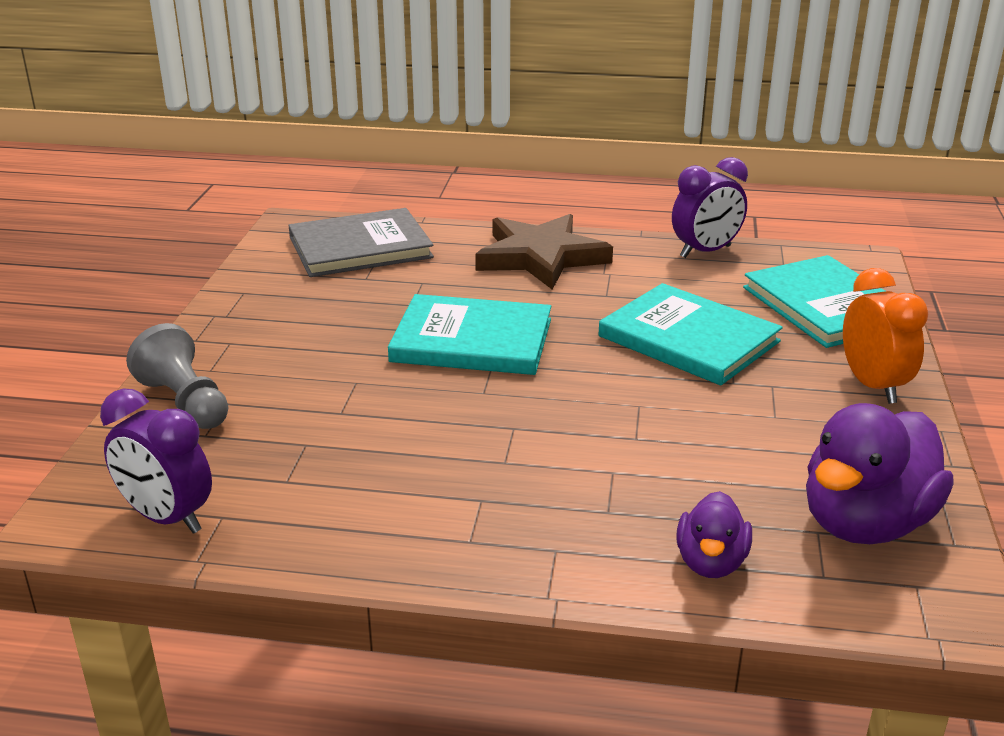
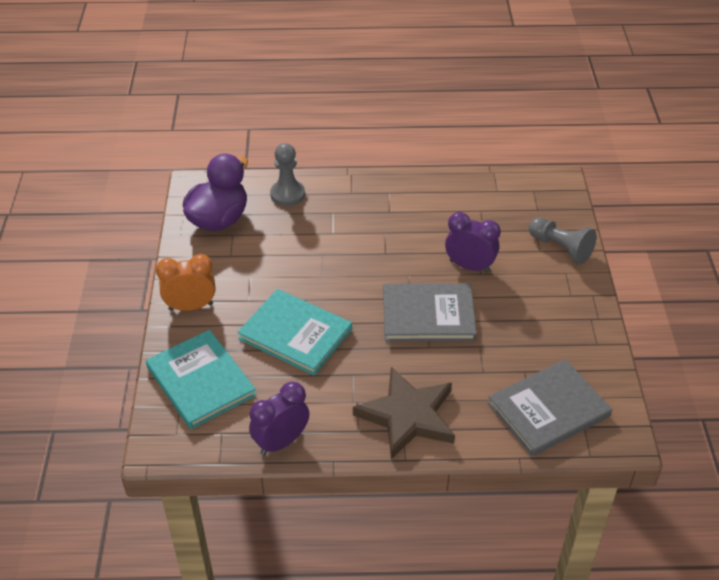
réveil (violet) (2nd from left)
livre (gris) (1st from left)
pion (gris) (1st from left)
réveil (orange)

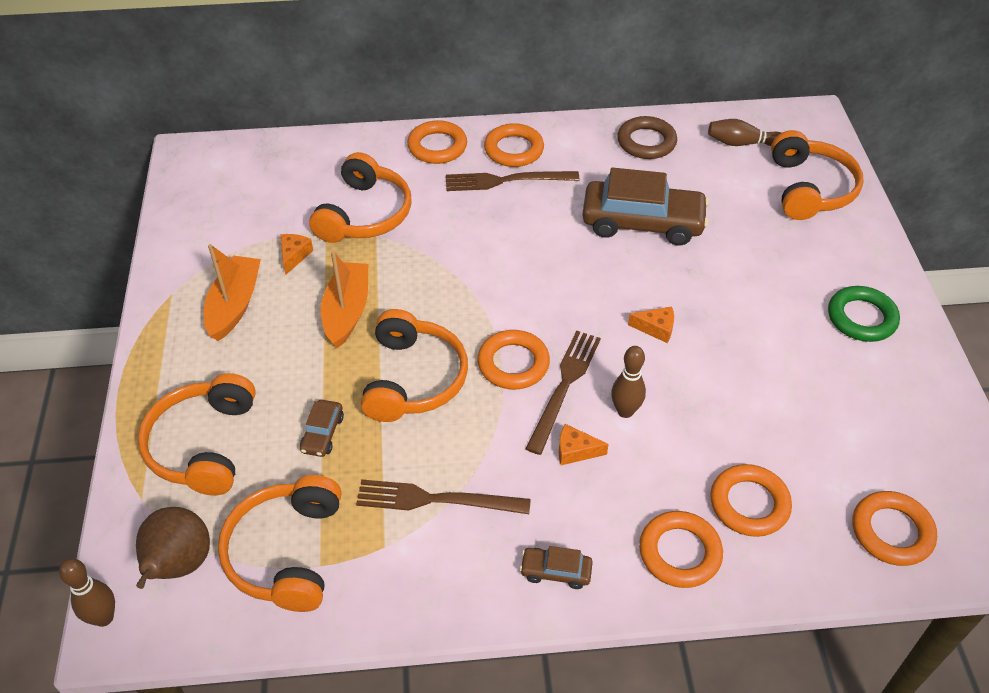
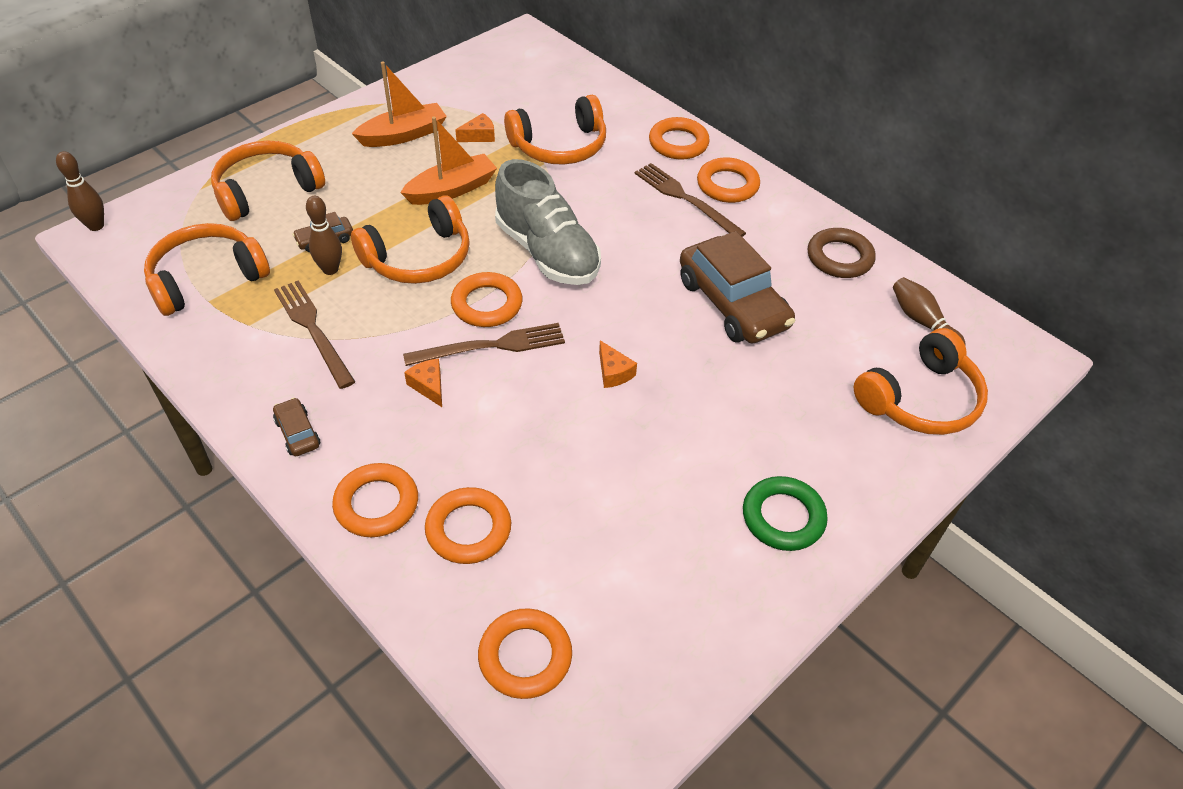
poire (marron)
quille (marron) (2nd from left)
chaussure (gris)

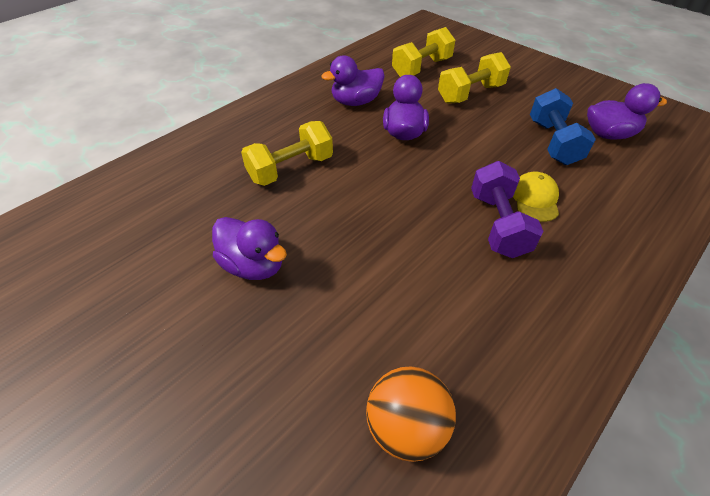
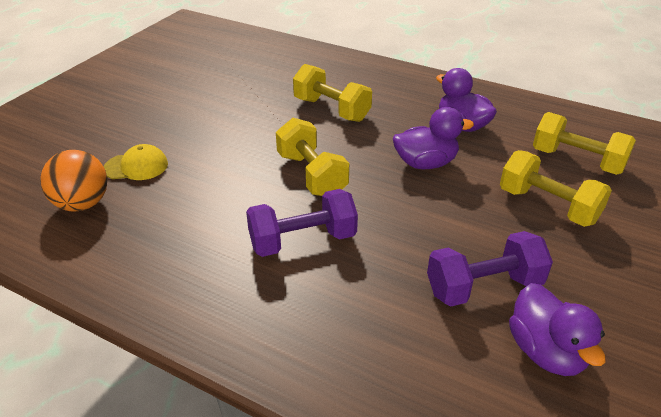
canard (violet) (1st from left in the first image)
casquette (jaune)
haltère (violet) (2nd from left)
haltère (jaune) (1st from left)

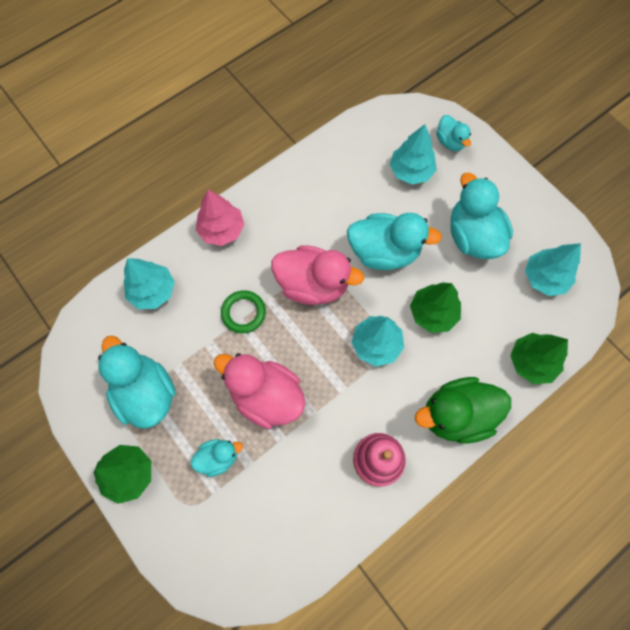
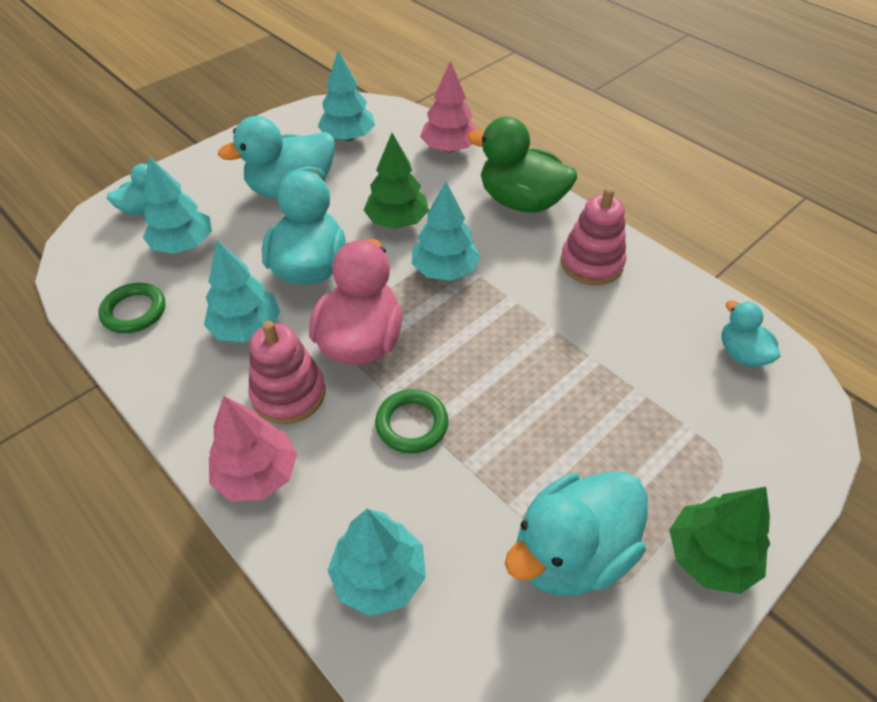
canard (turquoise) (5th from left)
canard (rose) (1st from left in the first image)
canard (vert)
arbre (rose) (2nd from left)
anneau (vert) (1st from left)
arbre (turquoise) (2nd from left)
jouet à empiler (rose) (1st from left)

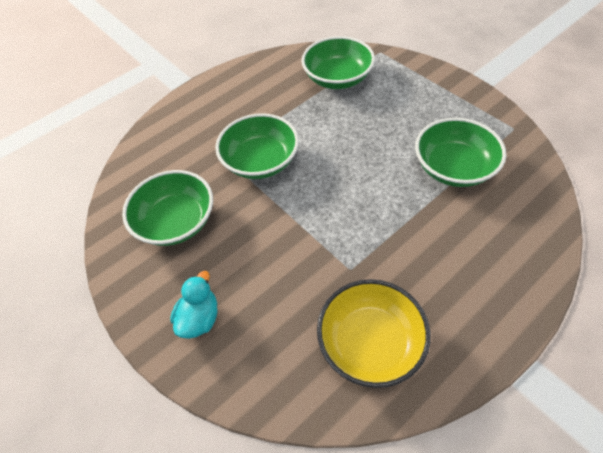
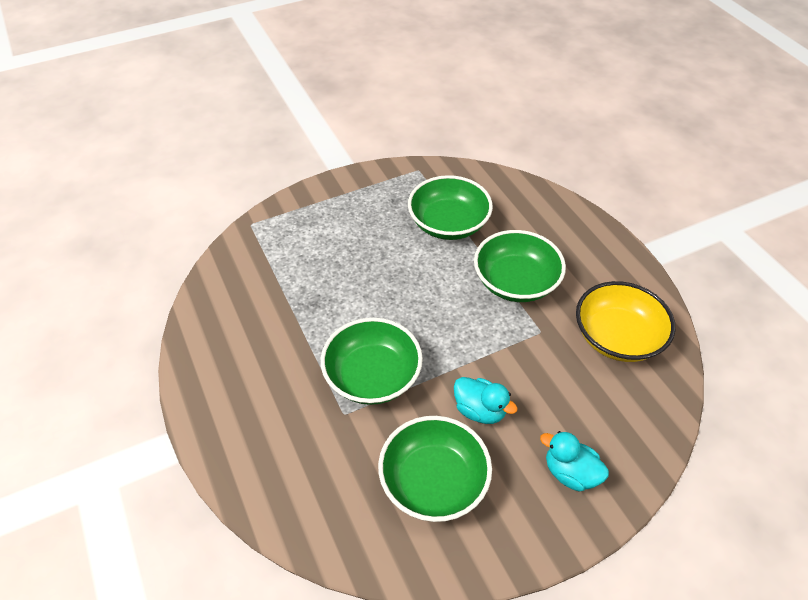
bol (vert) (4th from left)
canard (turquoise) (1st from left)

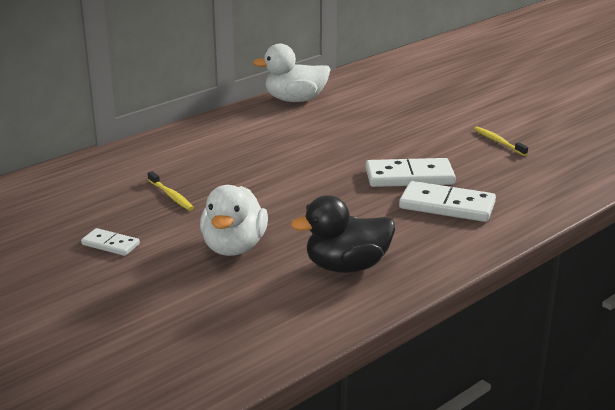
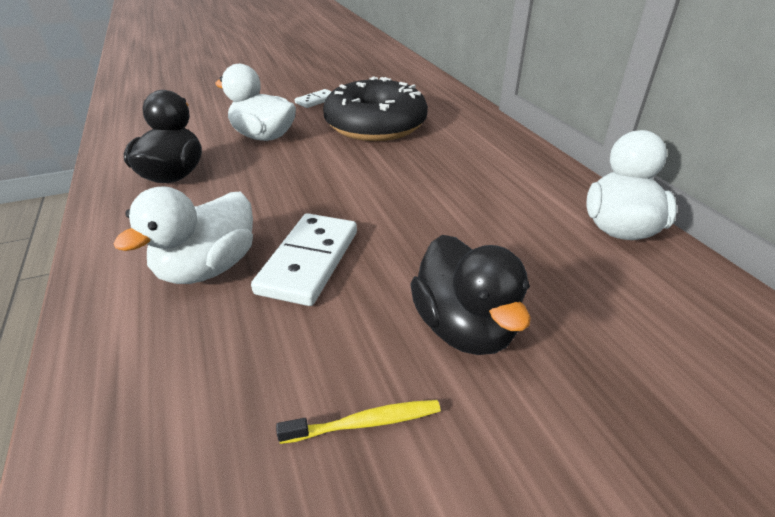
beignet (noir)
canard (blanc) (1st from left)
canard (noir) (2nd from left)

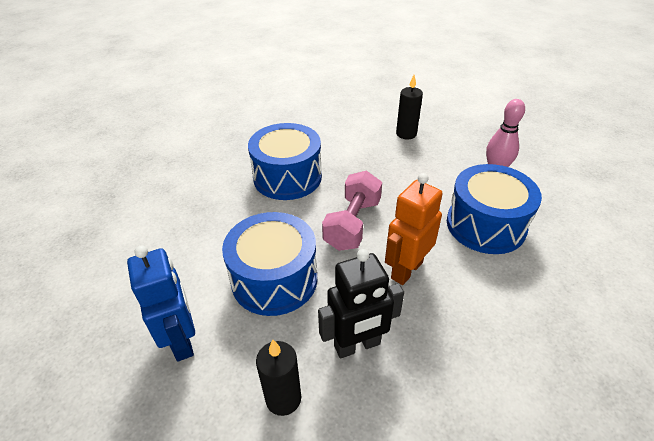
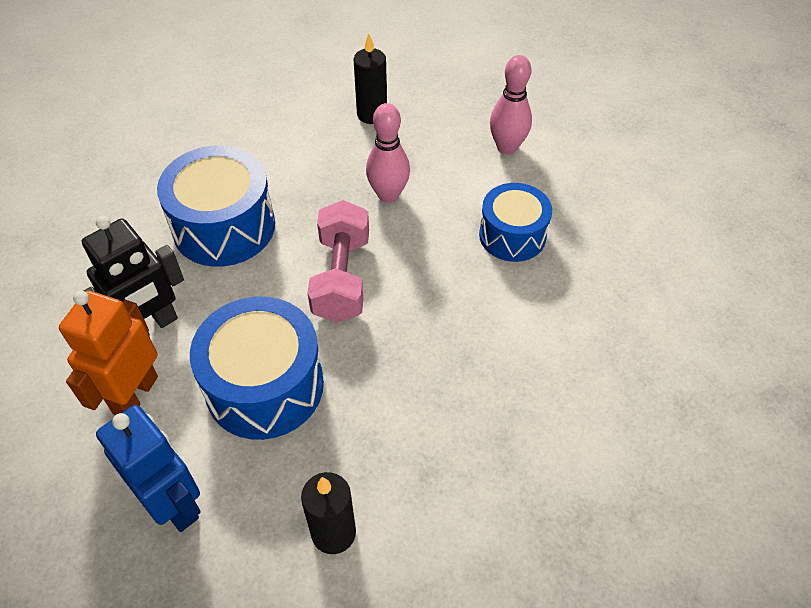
robot (noir)
robot (orange)
tambour (bleu) (3rd from left)
quille (rose) (1st from left)

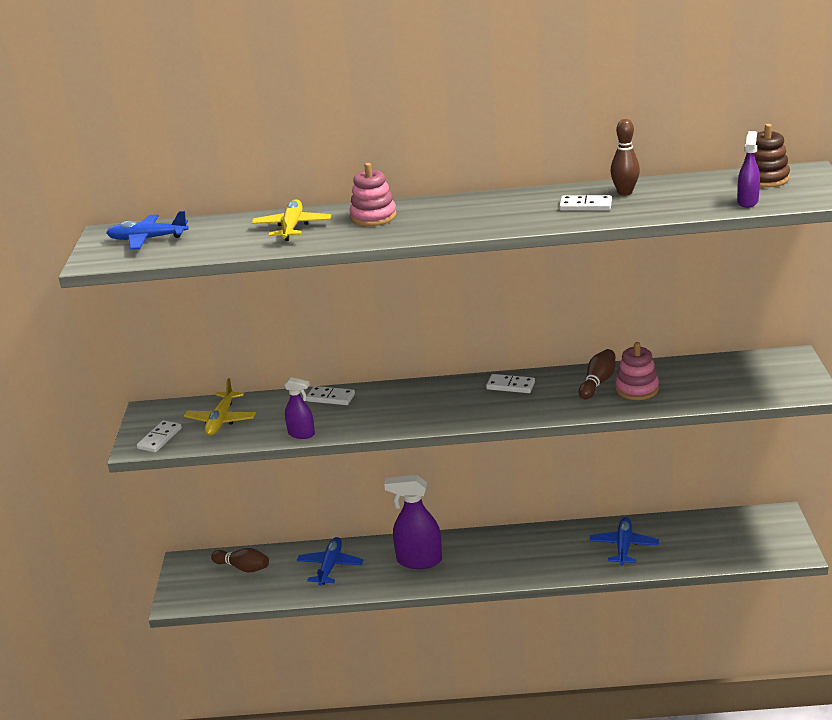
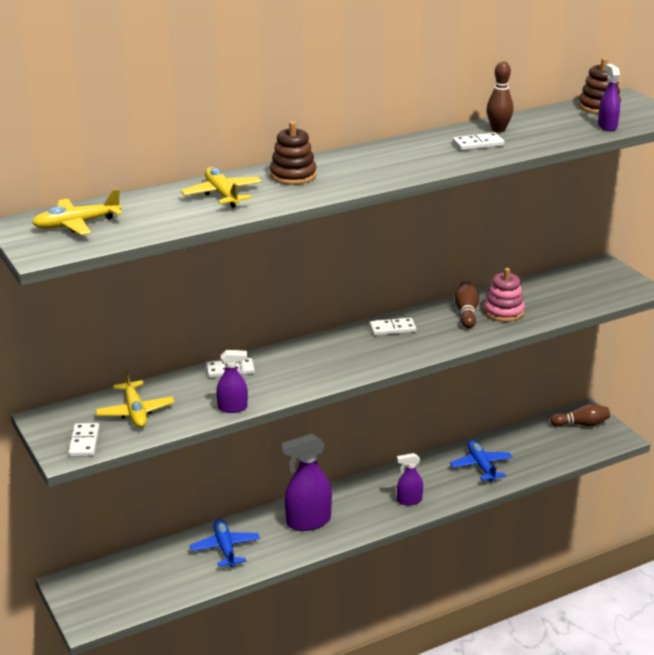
avion (jaune) (1st from left)
quille (marron) (3rd from left)
jouet à empiler (marron) (1st from left)
vaporisateur (violet) (3rd from left)

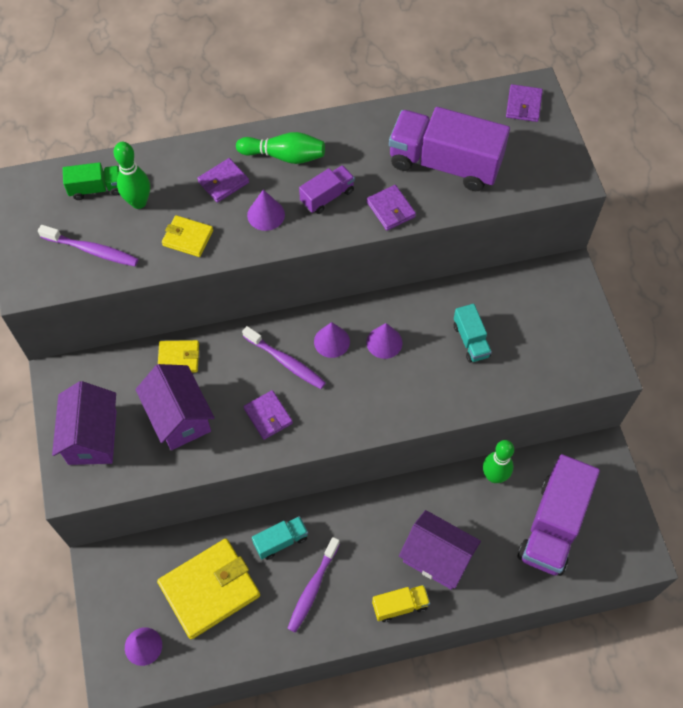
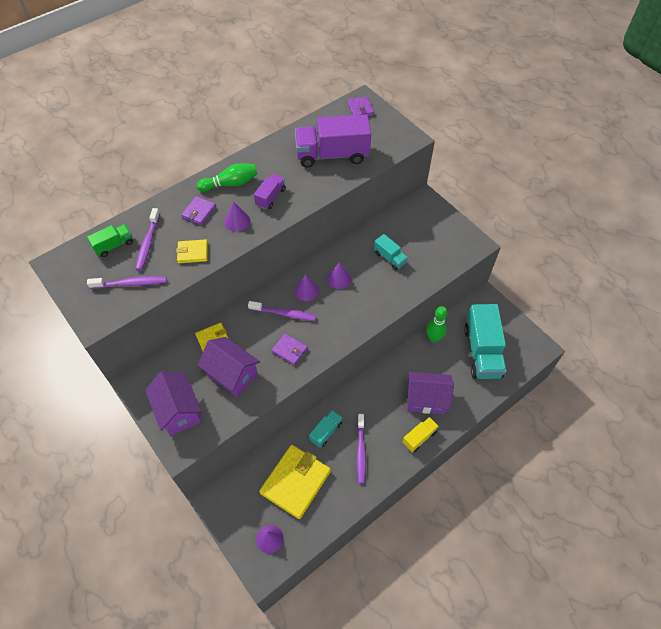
brosse à dents (violet) (2nd from left)
portefeuille (violet) (3rd from left in the first image)
camion (turquoise) (3rd from left)

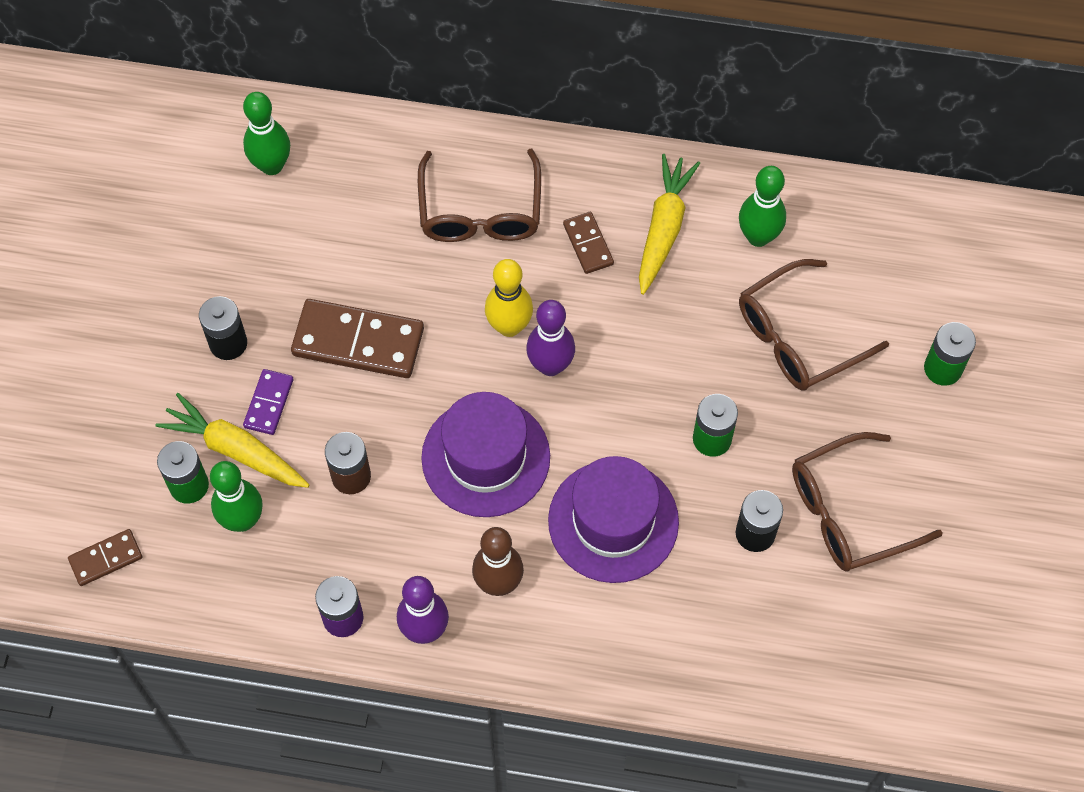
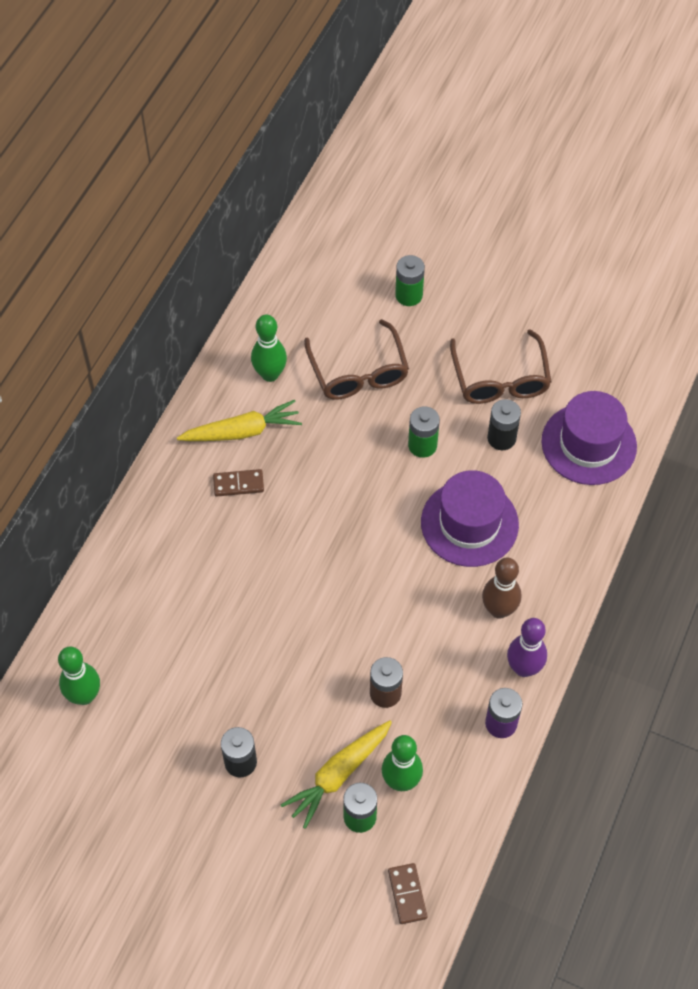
domino (violet)
domino (marron) (2nd from left in the first image)
lunettes (marron) (1st from left in the first image)
chapeau (violet) (2nd from left)
quille (jaune)
quille (violet) (2nd from left in the first image)
carotte (jaune) (1st from left)

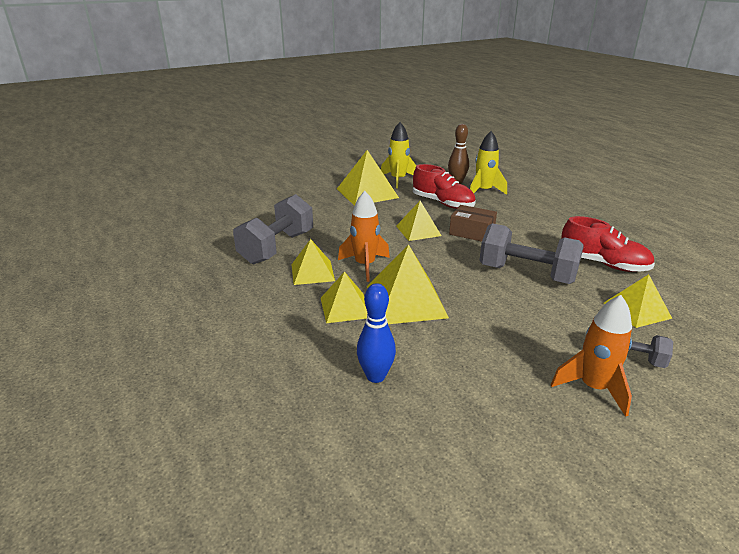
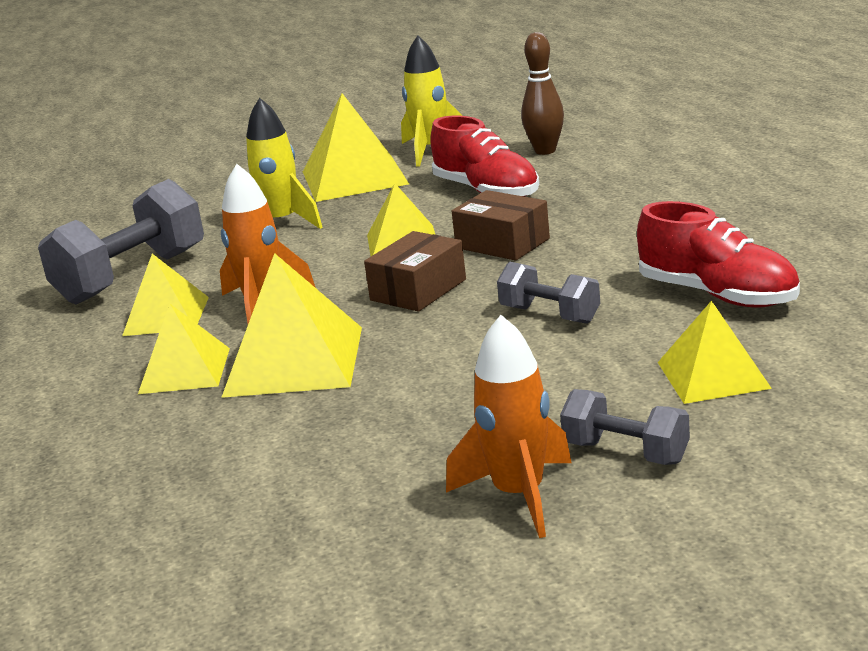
quille (bleu)
fusée (jaune) (1st from left)
haltère (gris) (2nd from left)
boîte (marron) (1st from left)

